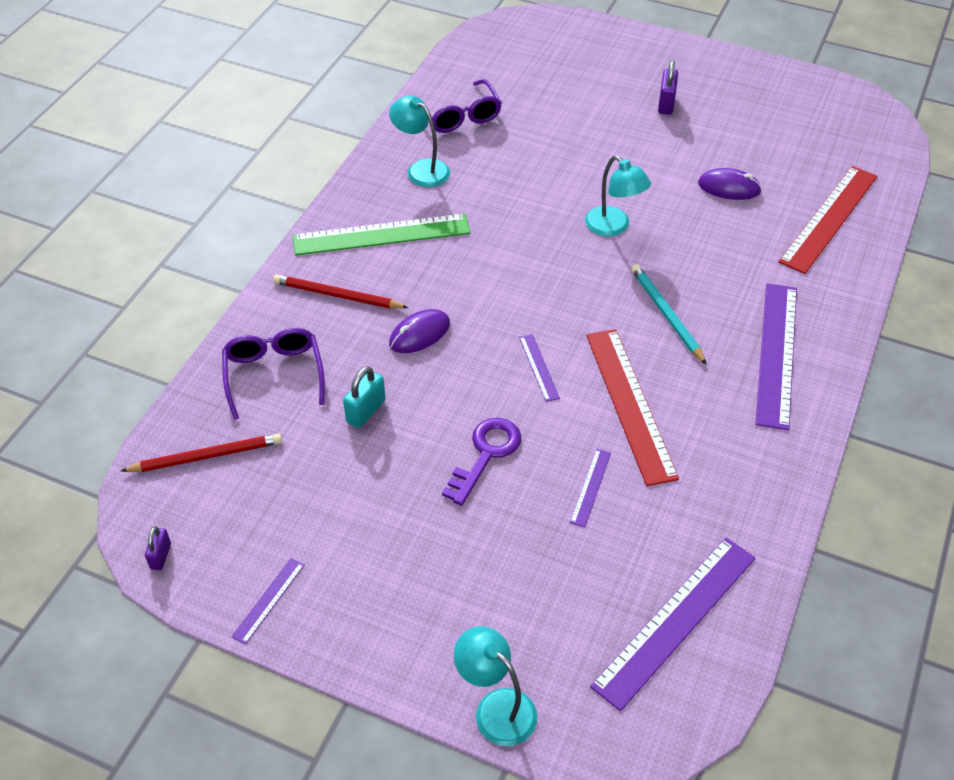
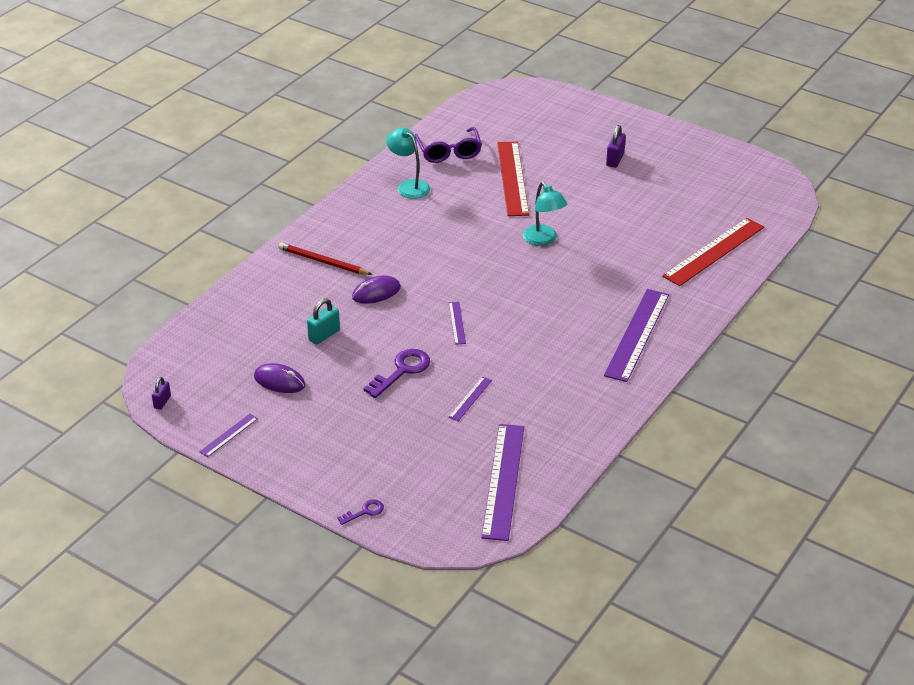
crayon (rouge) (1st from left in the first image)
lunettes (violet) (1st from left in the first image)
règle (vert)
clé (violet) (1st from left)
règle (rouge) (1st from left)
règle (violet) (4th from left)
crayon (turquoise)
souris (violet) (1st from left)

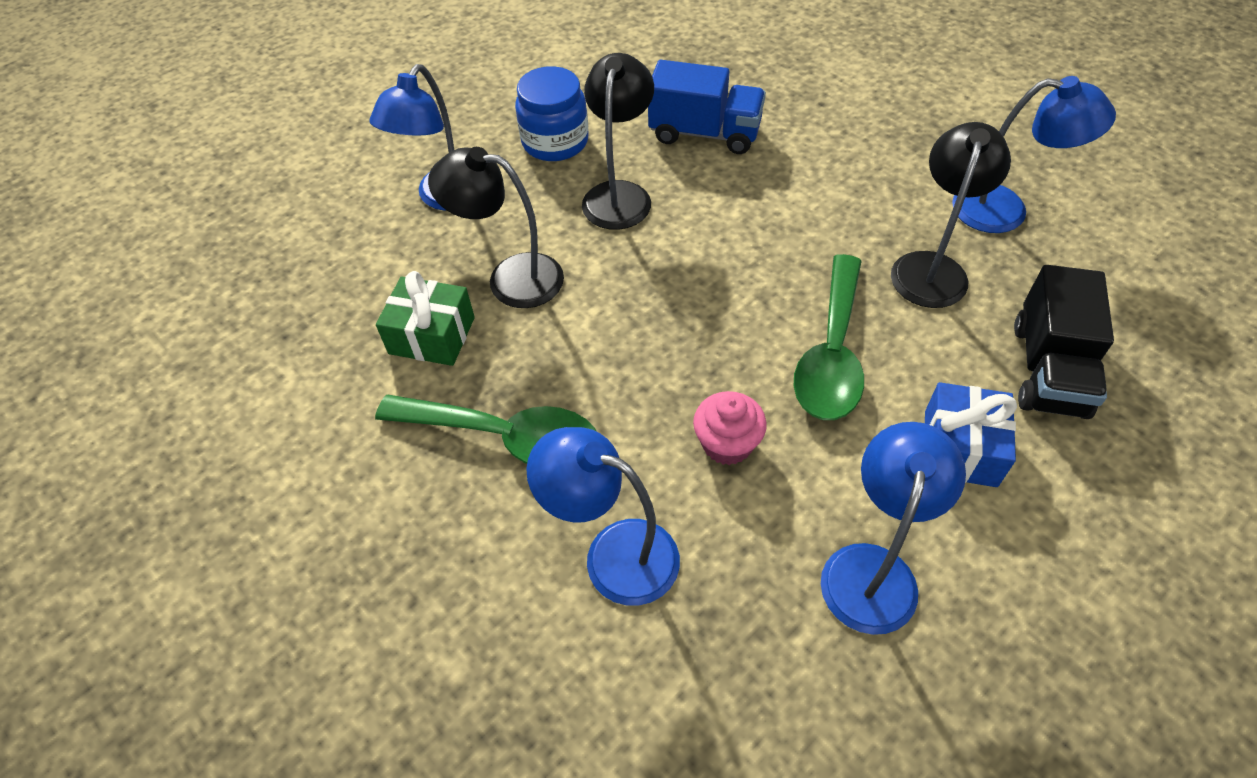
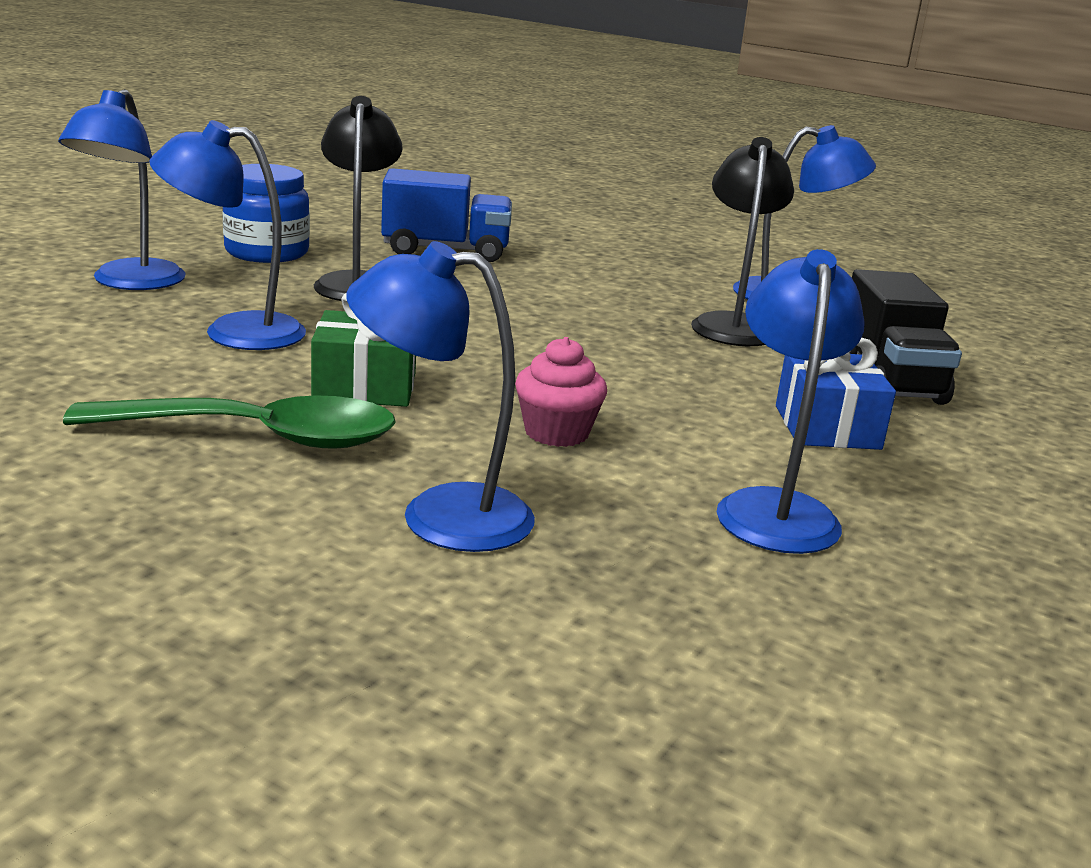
cadeau (vert)
lampe (bleu) (2nd from left)
cuillère (vert) (2nd from left in the first image)

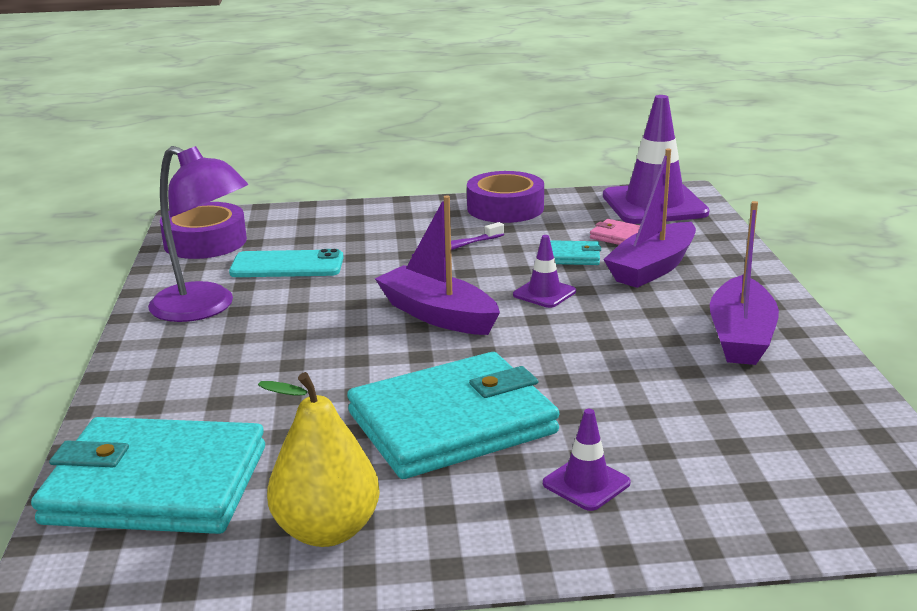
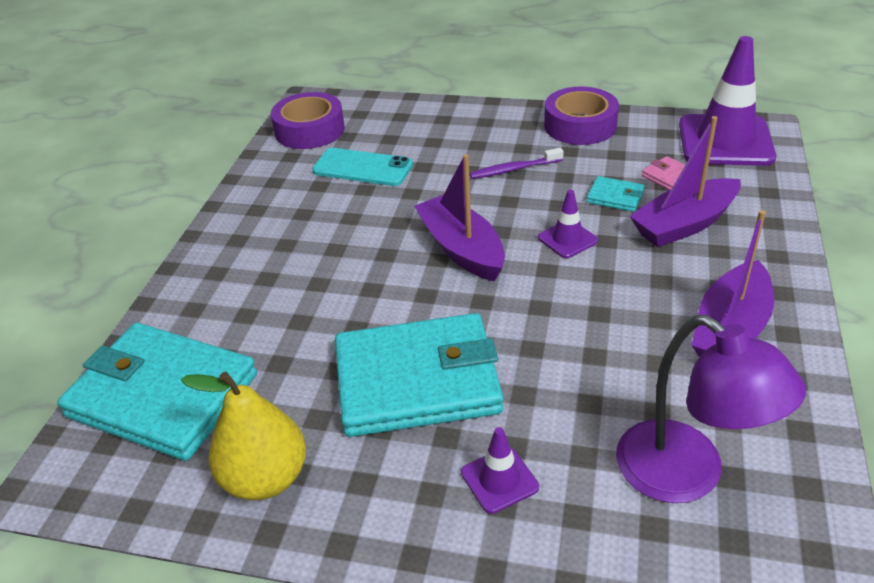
lampe (violet)

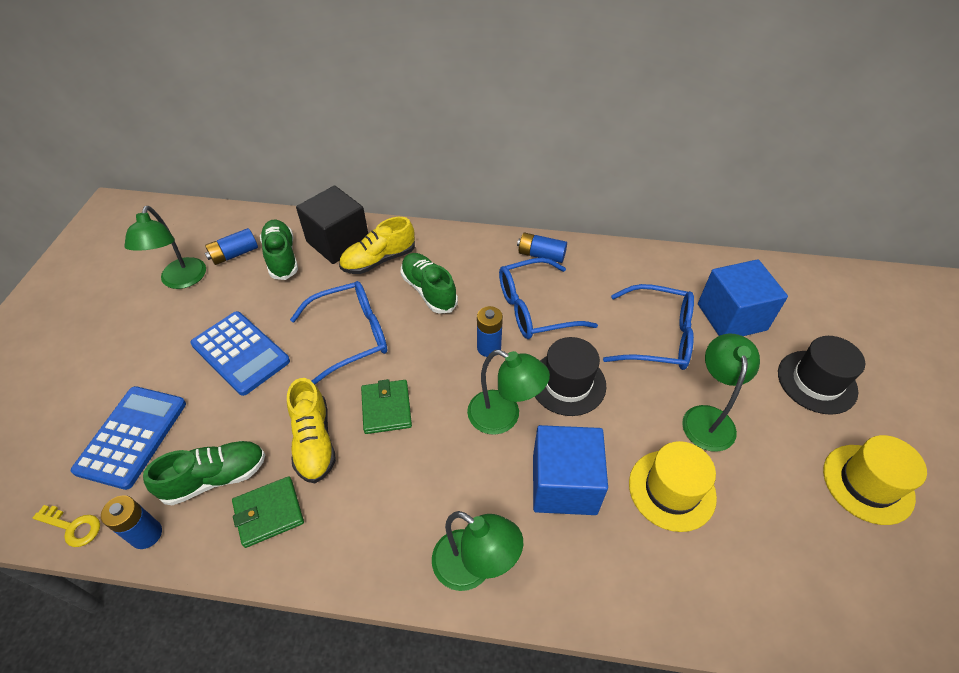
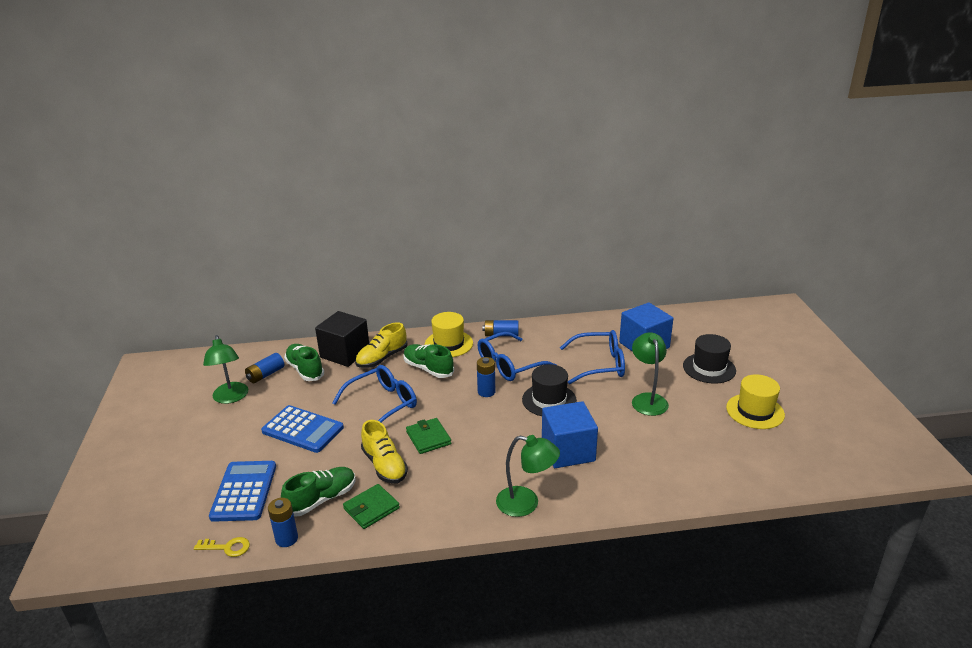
lampe (vert) (3rd from left in the first image)
chapeau (jaune) (1st from left)

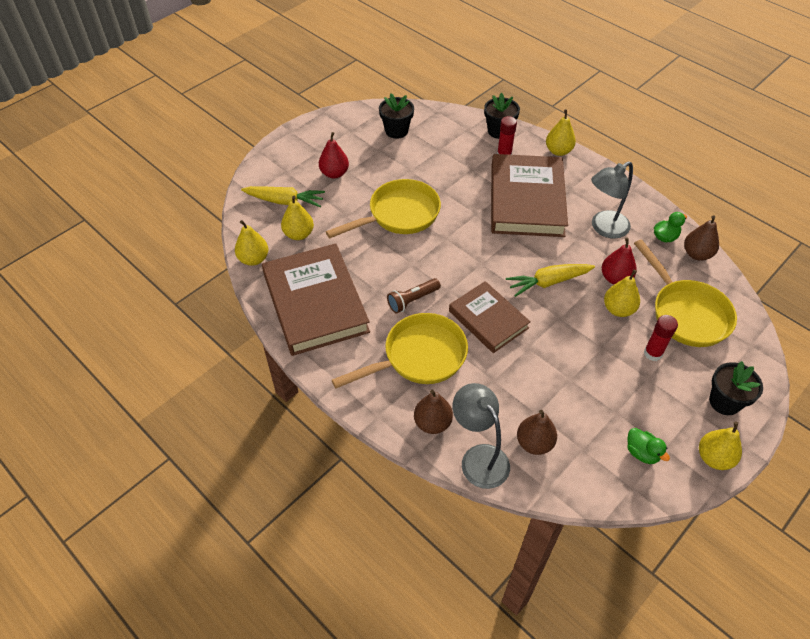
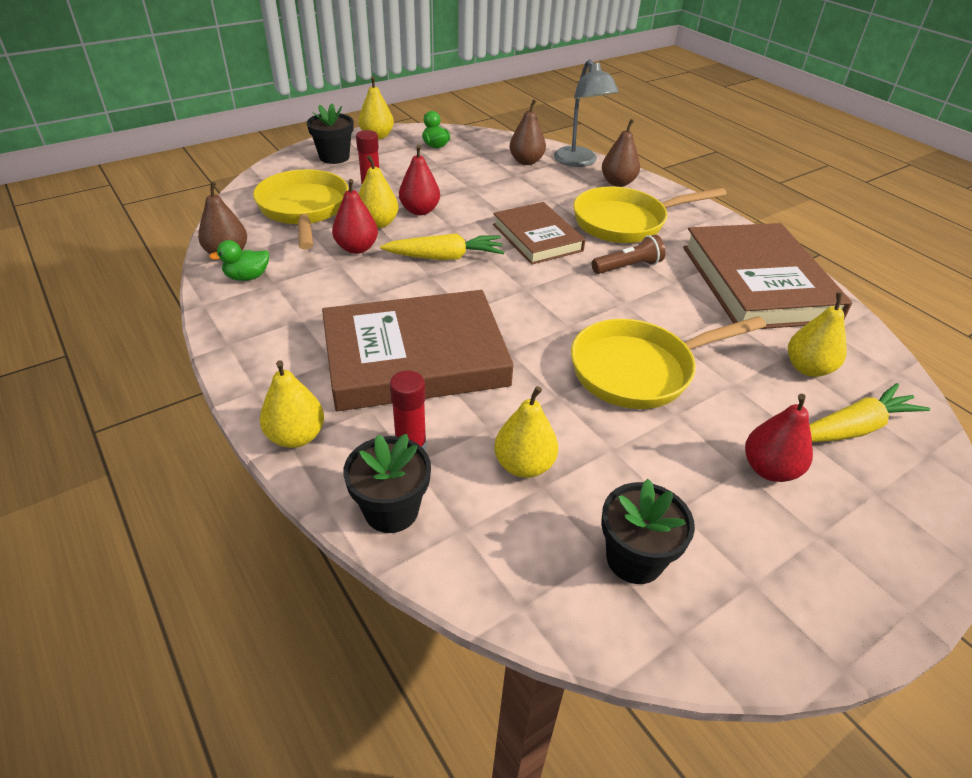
poire (jaune) (4th from left)
carotte (jaune) (2nd from left)
livre (marron) (1st from left)
lampe (gris) (2nd from left in the first image)
poire (rouge) (2nd from left)

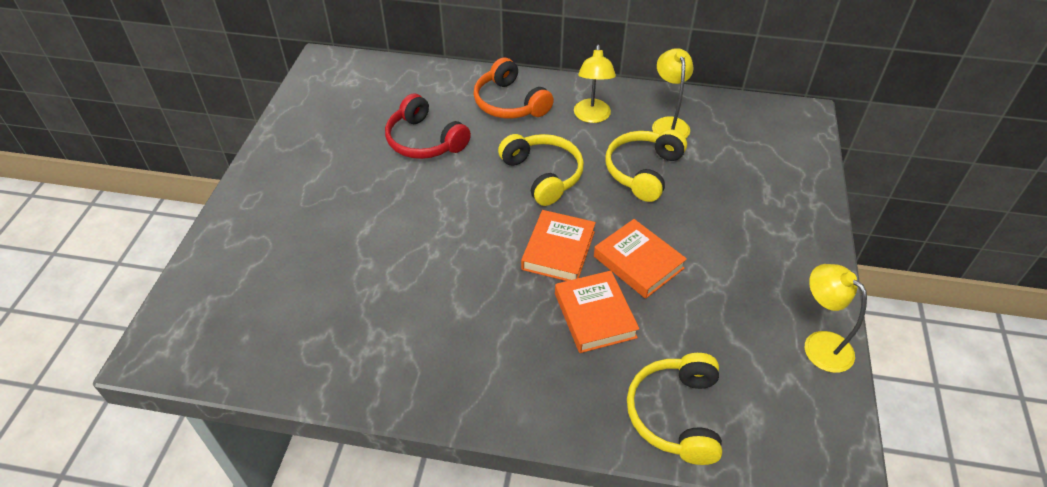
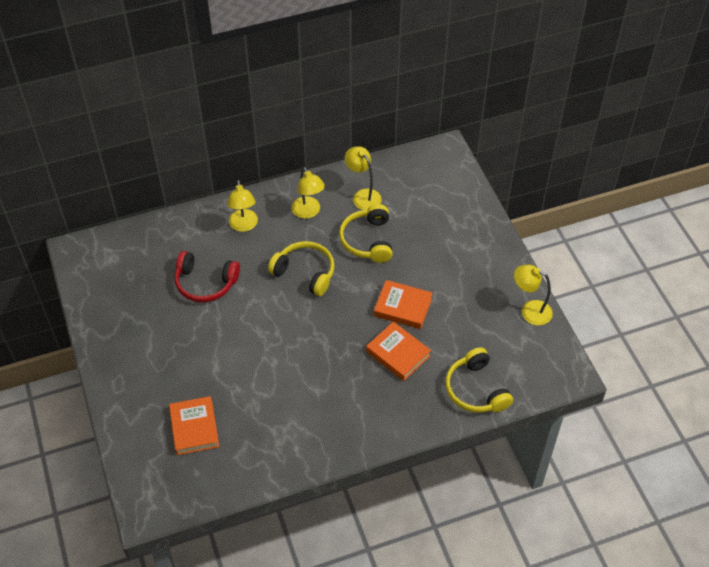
lampe (jaune) (1st from left)
livre (orange) (1st from left)

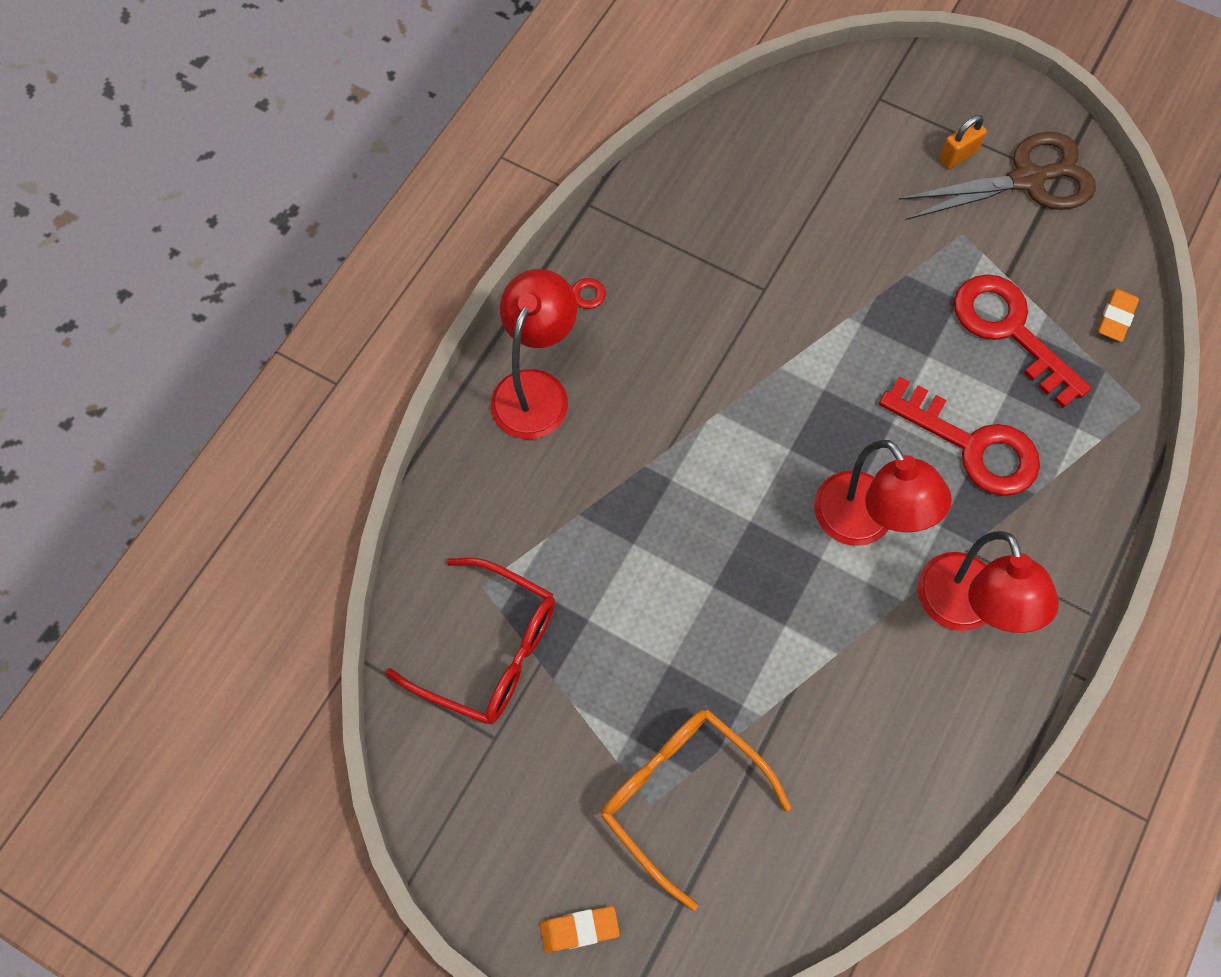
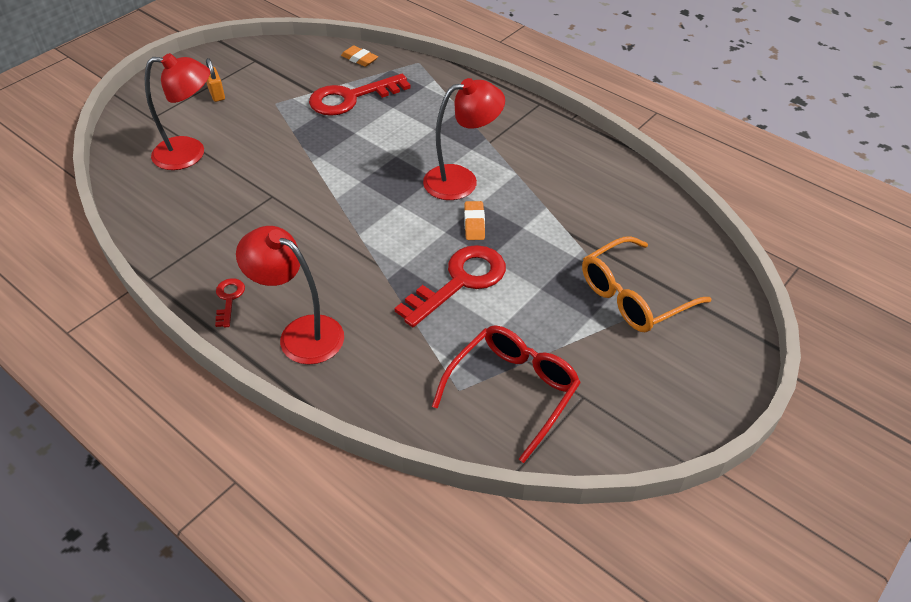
gomme (orange) (2nd from left)
clé (rouge) (3rd from left)
ciseaux (marron)
lampe (rouge) (1st from left)

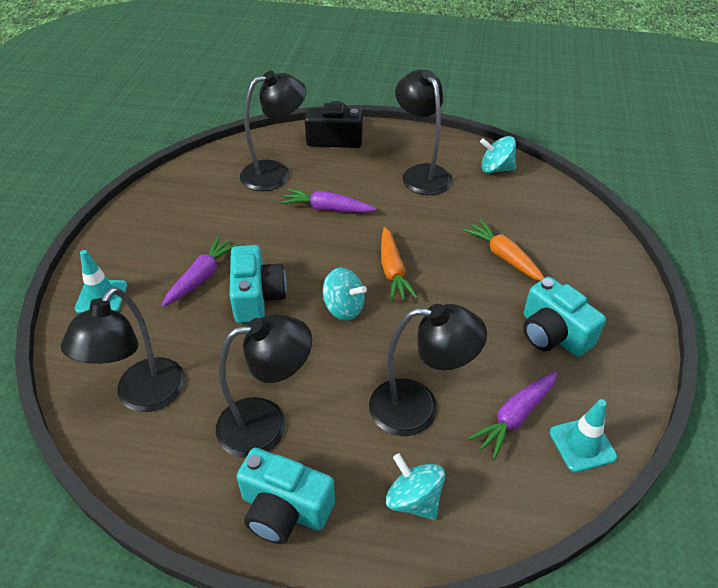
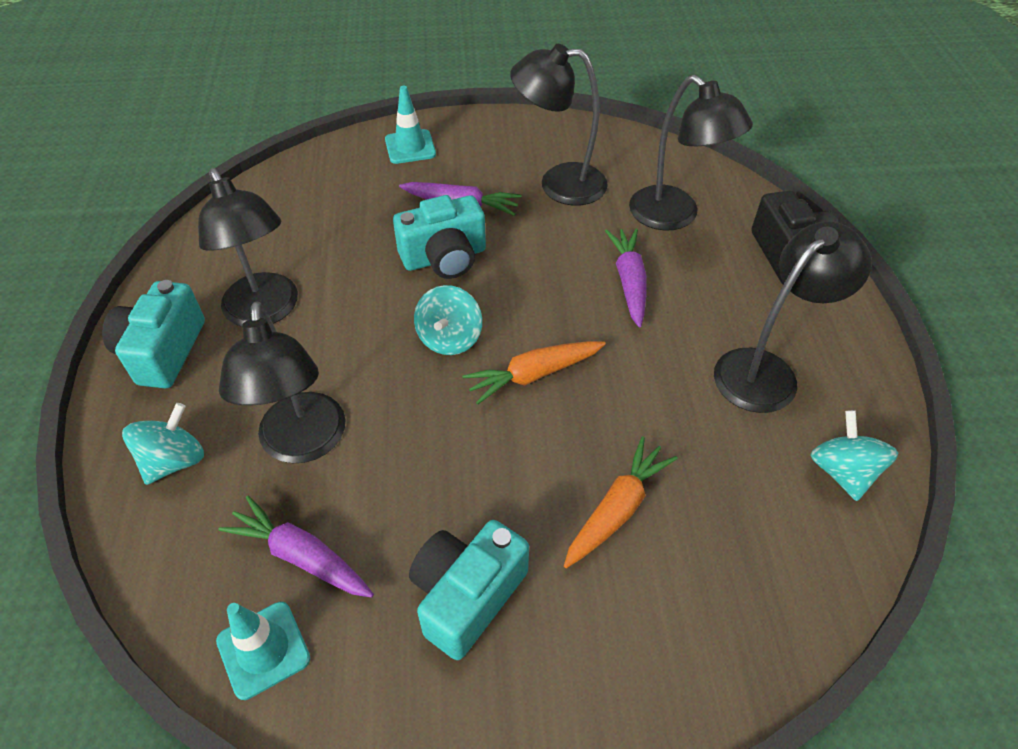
lampe (noir) (3rd from left)

